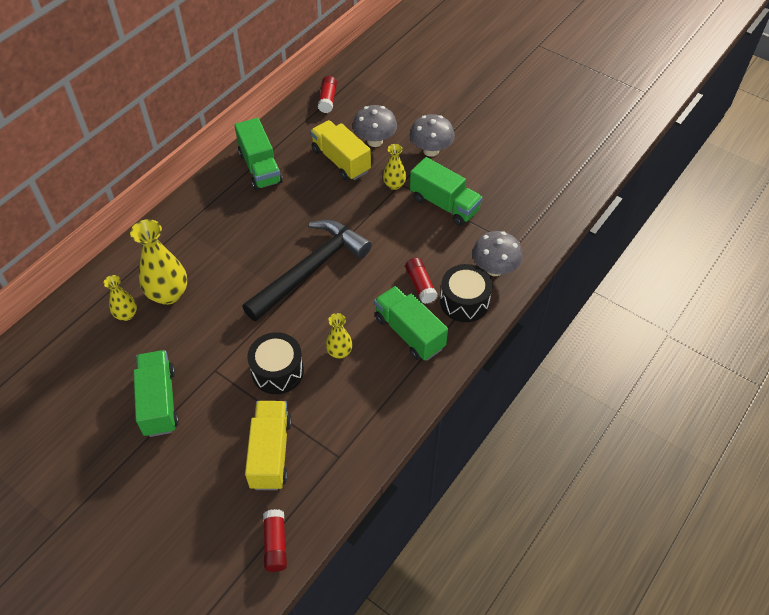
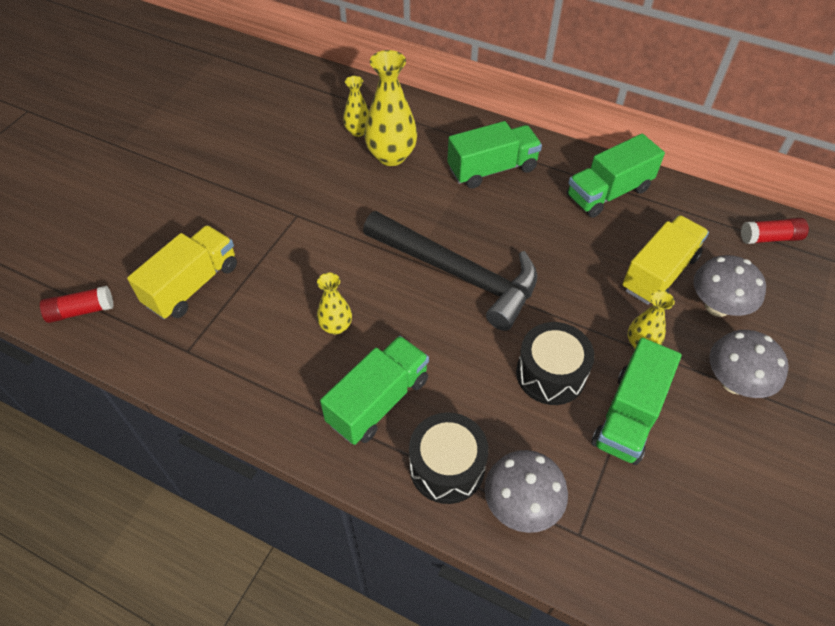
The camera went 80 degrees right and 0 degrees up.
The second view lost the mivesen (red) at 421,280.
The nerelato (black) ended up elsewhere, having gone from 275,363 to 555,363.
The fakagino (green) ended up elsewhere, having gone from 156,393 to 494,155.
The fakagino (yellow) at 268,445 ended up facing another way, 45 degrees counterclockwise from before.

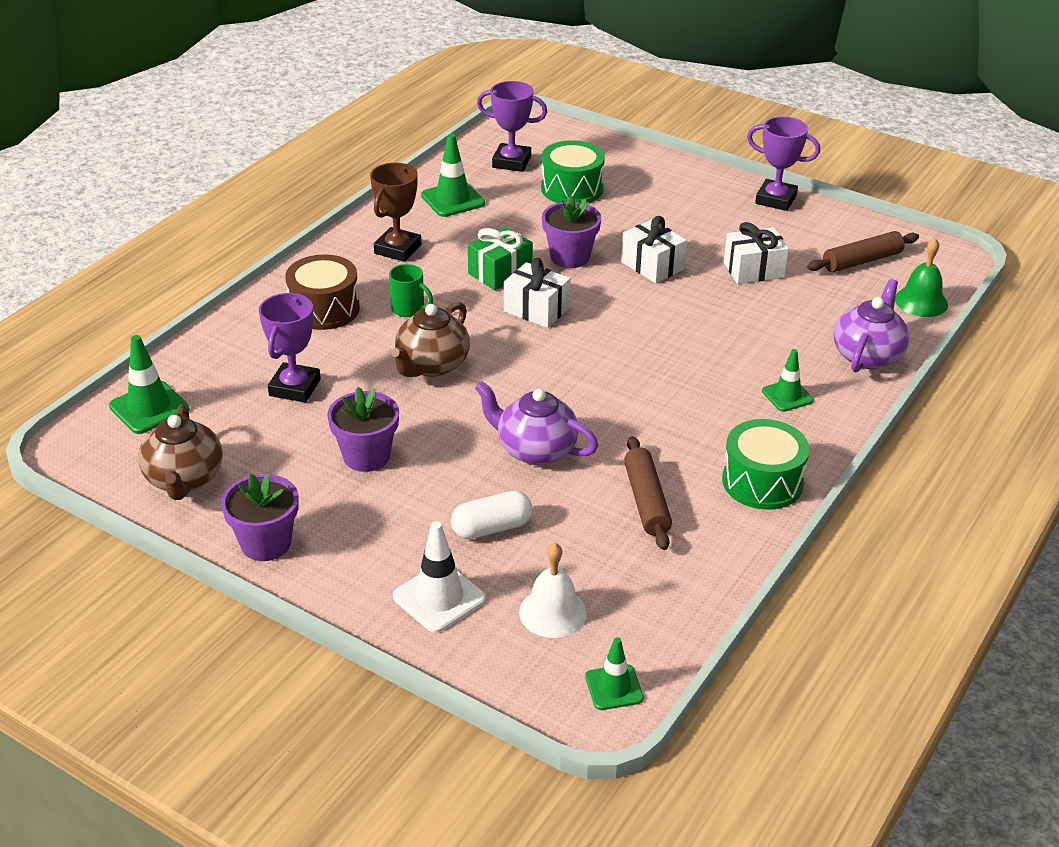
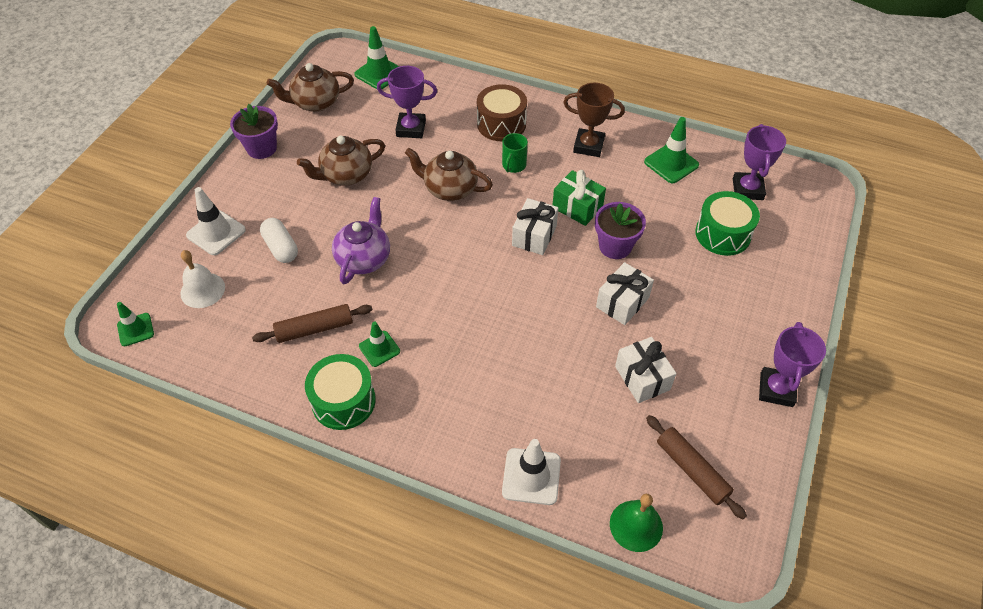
The camera went 80 degrees right and 15 degrees up.
Where the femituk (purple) stood at 872,325, the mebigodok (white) came to stand at 531,472.
The mebigodok (green) ended up elsewhere, having gone from 788,380 to 379,344.
Where the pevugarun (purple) stood at 363,429, the femituk (brown) came to stand at 341,161.

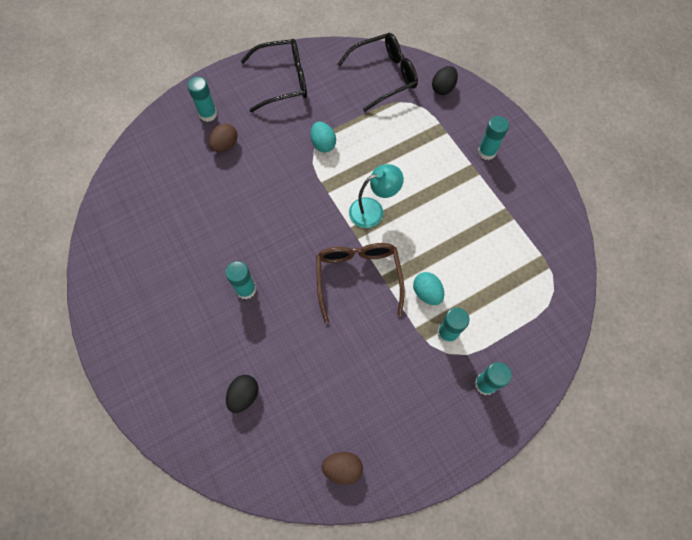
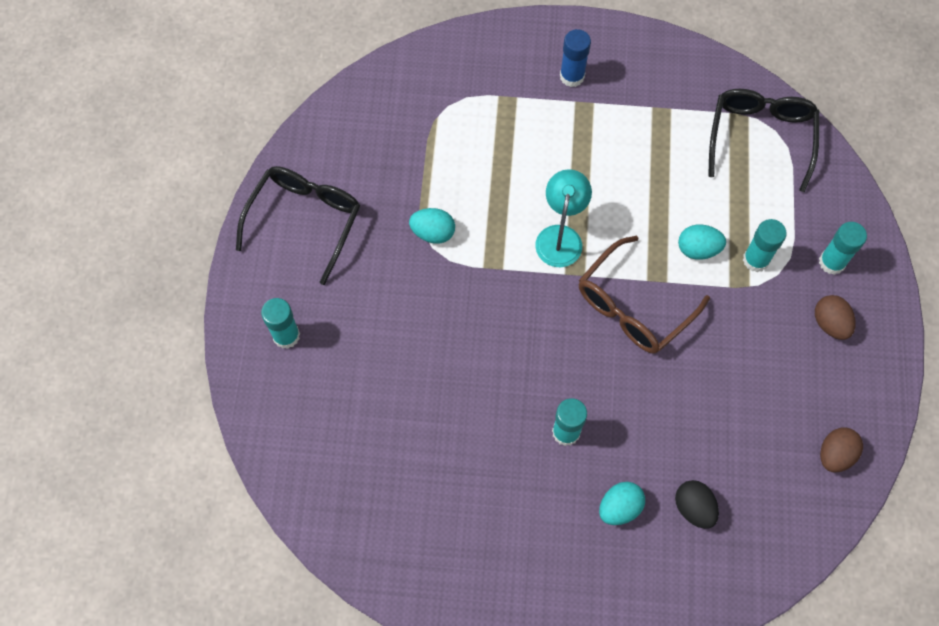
The camera went 55 degrees left and 0 degrees up.
The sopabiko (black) ended up elsewhere, having gone from 377,72 to 763,140.
The second view lost the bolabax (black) at 445,80.
What was the mivesen (turquoise) at 493,138 turned into the mivesen (blue) at 575,58.
The bolabax (brown) ended up elsewhere, having gone from 223,137 to 835,317.
The sopabiko (brown) at 360,283 ended up facing another way, 75 degrees counterclockwise from before.
The second view gained the bolabax (turquoise) at 622,503.

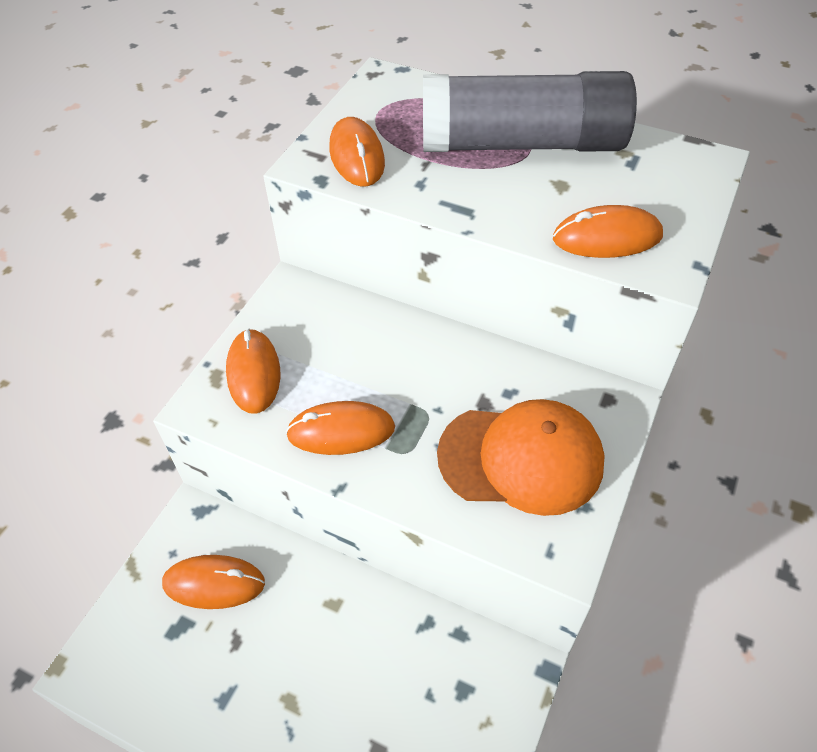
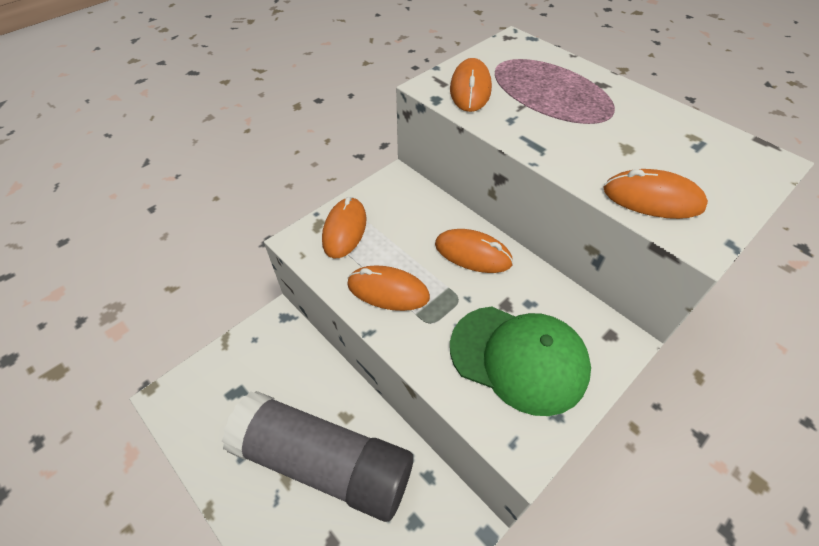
The camera went 20 degrees right and 0 degrees up.
The mivesen (grey) ended up elsewhere, having gone from 530,111 to 317,456.
What was the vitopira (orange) at 521,457 turned into the vitopira (green) at 520,361.
The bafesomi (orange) ended up elsewhere, having gone from 213,582 to 474,251.

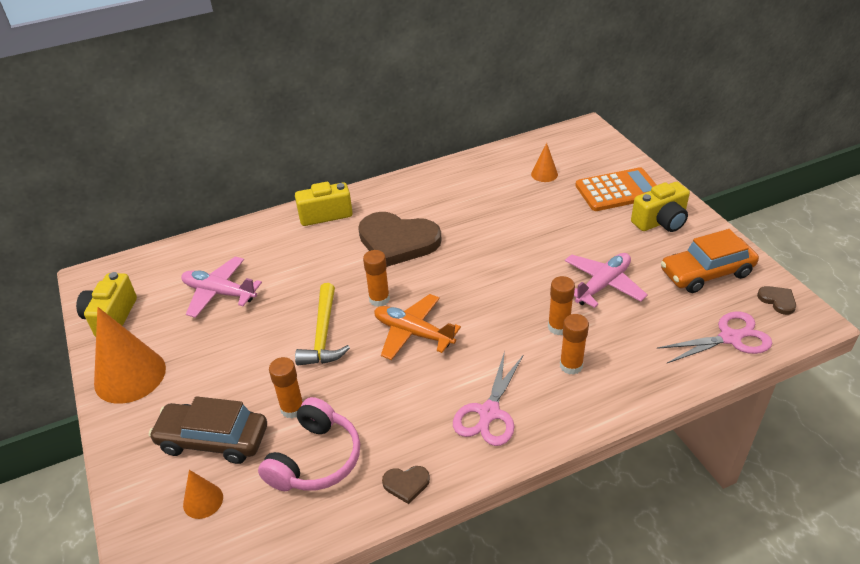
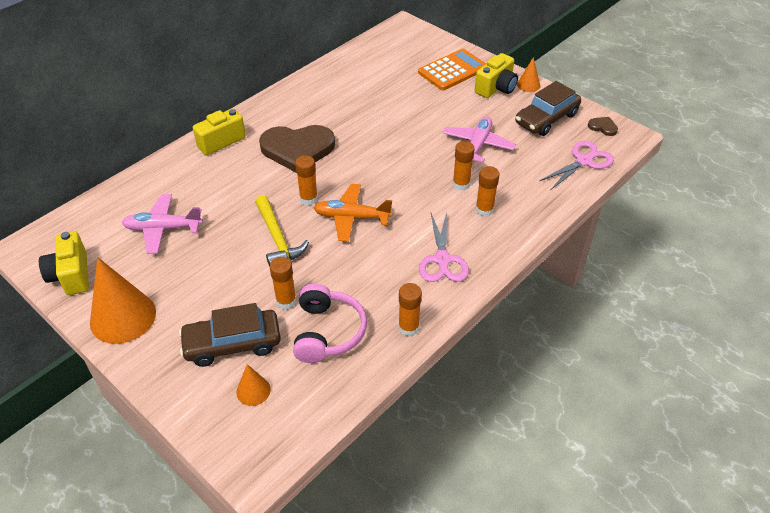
The camera went 25 degrees left and 5 degrees up.
The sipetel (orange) ended up elsewhere, having gone from 544,162 to 528,74.
What was the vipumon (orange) at 710,261 turned into the vipumon (brown) at 548,108.
Where the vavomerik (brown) stood at 406,485, the mivesen (orange) came to stand at 410,309.

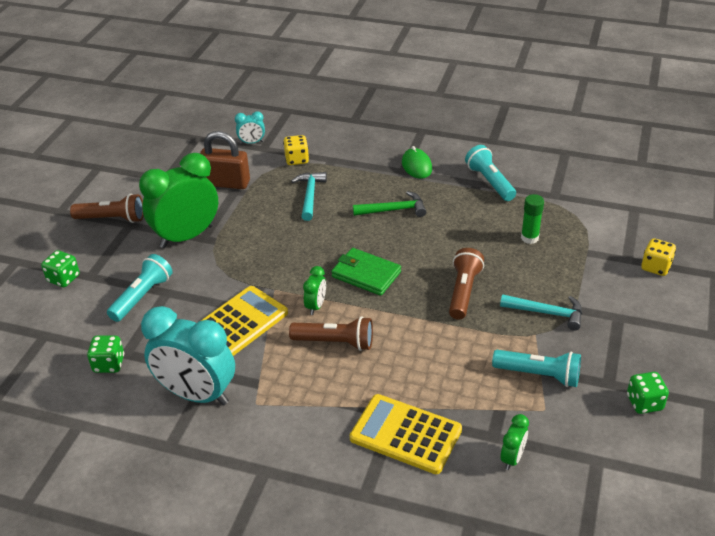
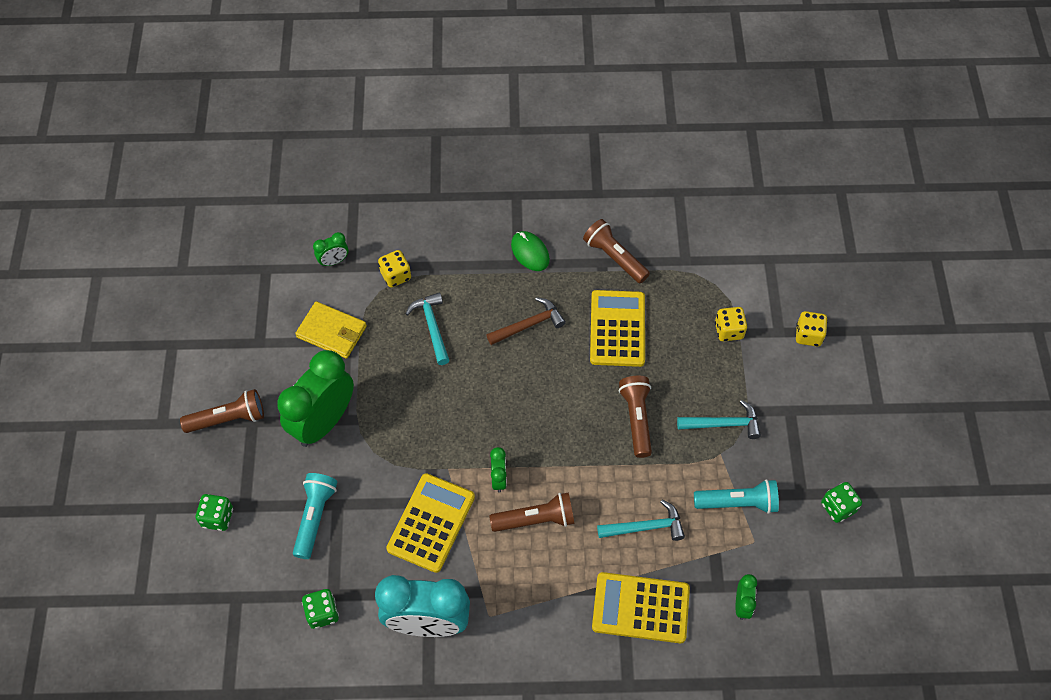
The camera went 20 degrees left and 20 degrees up.
What was the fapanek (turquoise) at 250,127 turned into the fapanek (green) at 330,249.
Where the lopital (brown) stood at 225,160, the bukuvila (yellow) came to stand at 331,329.
What was the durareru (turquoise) at 490,173 turned into the durareru (brown) at 616,251.
What was the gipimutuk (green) at 389,204 turned into the gipimutuk (brown) at 526,321.
The second view lost the mivesen (green) at 532,219.
The second view lost the bukuvila (green) at 366,272.
The second view gained the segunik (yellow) at 617,328.
The second view gained the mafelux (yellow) at 731,324.
The second view gained the gipimutuk (turquoise) at 641,520.

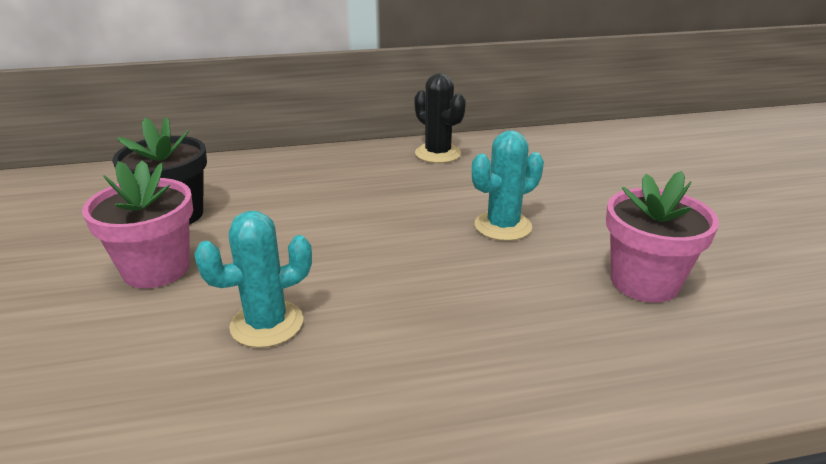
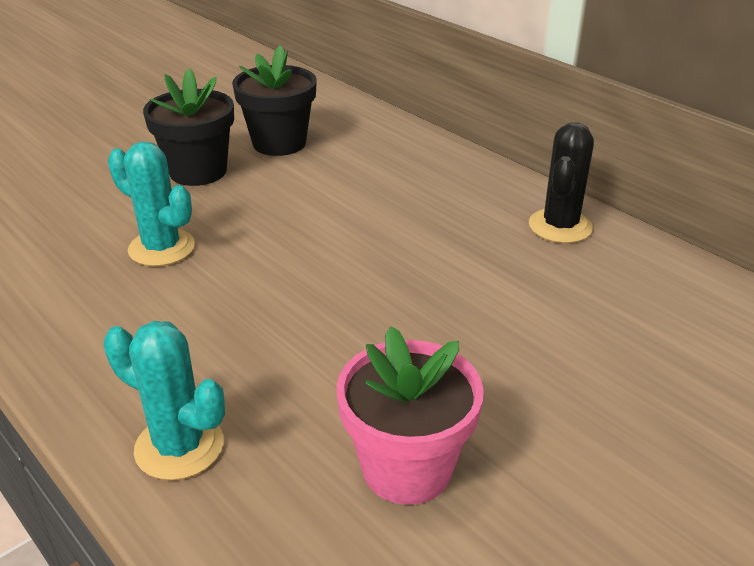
The camera went 60 degrees right and 5 degrees up.
The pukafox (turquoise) ended up elsewhere, having gone from 508,185 to 164,400.
What was the pevugarun (pink) at 137,224 turned into the pevugarun (black) at 188,127.

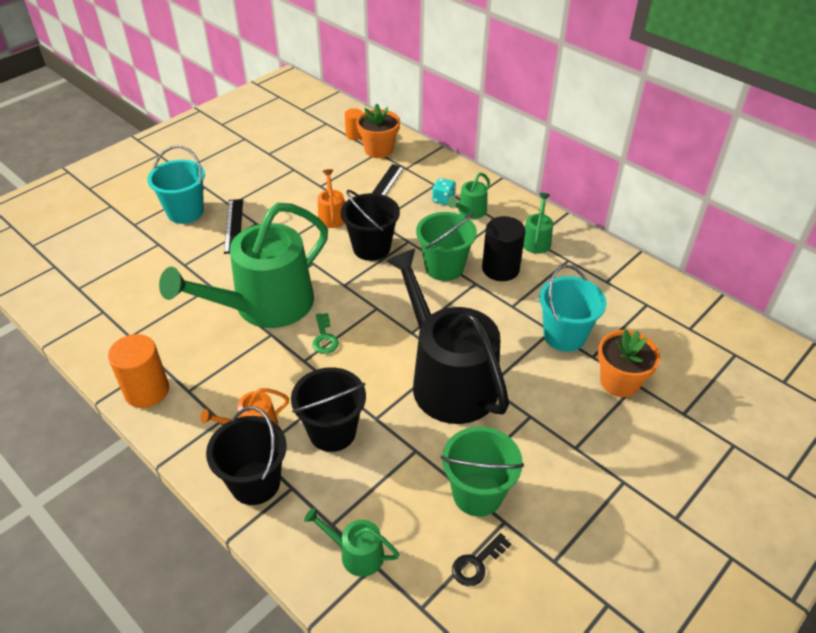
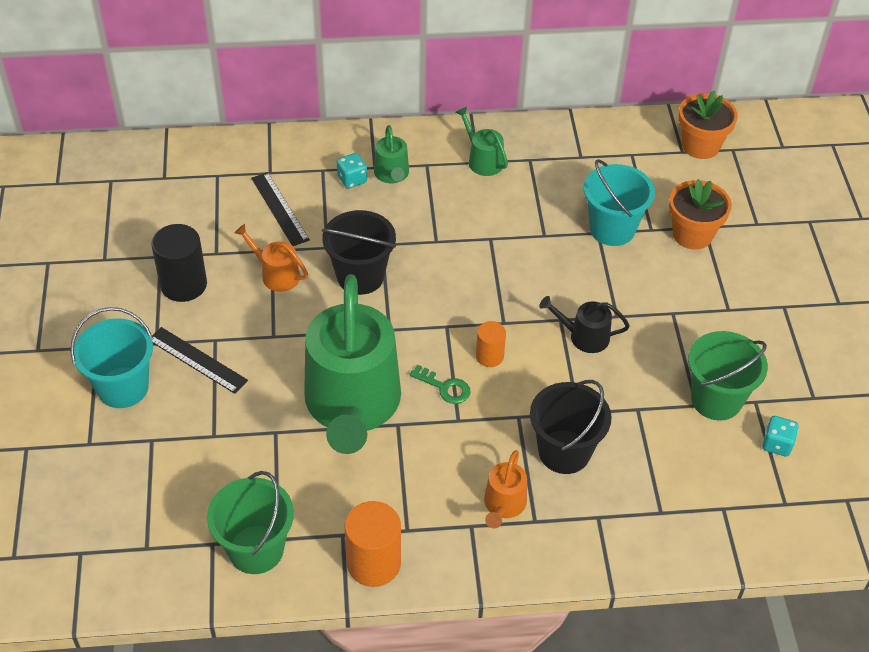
The camera went 50 degrees left and 5 degrees up.
The pevugarun (orange) ended up elsewhere, having gone from 378,131 to 708,124.
The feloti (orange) ended up elsewhere, having gone from 354,124 to 491,344.
The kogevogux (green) ended up elsewhere, having gone from 446,246 to 250,522.
The feloti (black) ended up elsewhere, having gone from 504,248 to 179,263.
The size of the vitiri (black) at 447,336 changed by a factor of 0.42.
The second view lost the kogevogux (black) at 246,455.
The second view lost the vitiri (green) at 351,542.
Where the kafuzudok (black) stood at 481,559, the mafelux (turquoise) came to stand at 780,436.

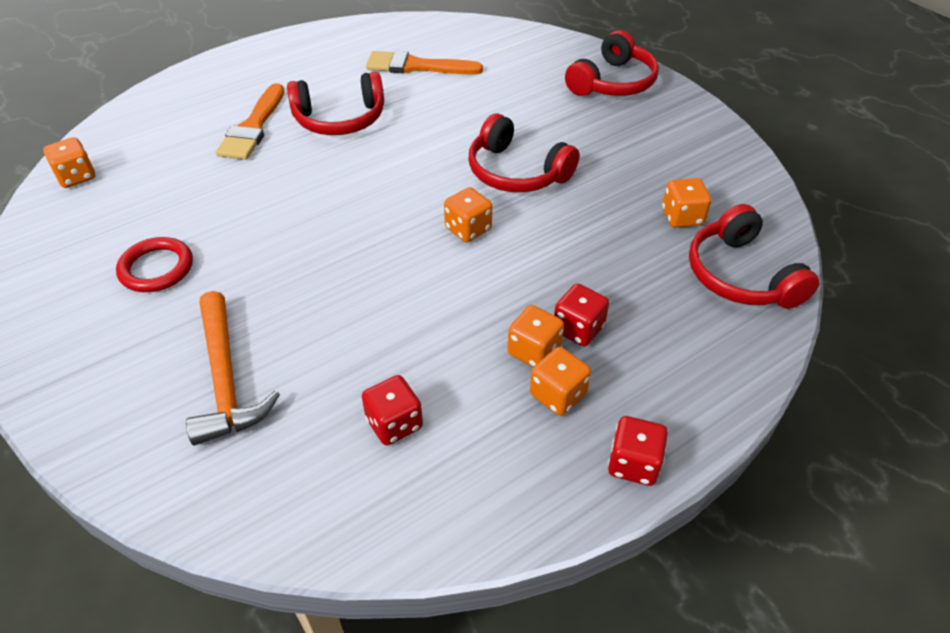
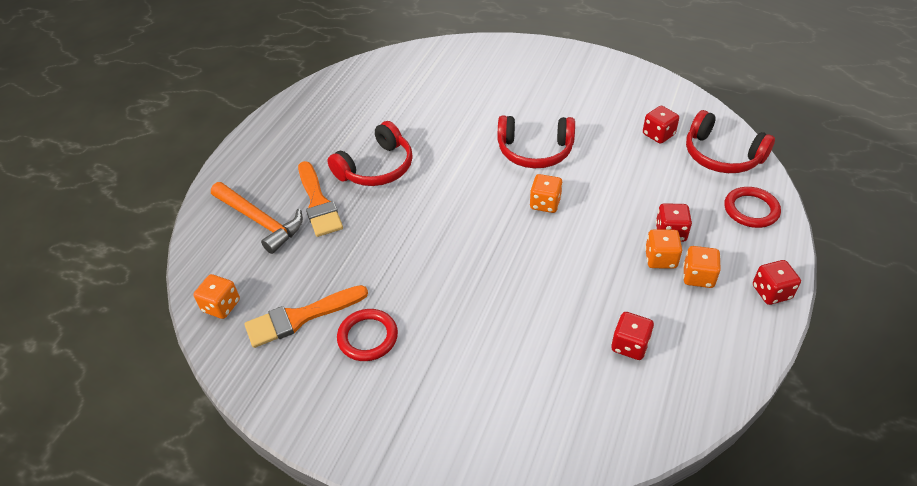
The camera went 30 degrees left and 0 degrees up.
The second view lost the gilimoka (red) at 612,63.
The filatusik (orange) ended up elsewhere, having gone from 424,62 to 306,316.
What was the mafelux (orange) at 686,203 turned into the mafelux (red) at 661,125.
The gipimutuk (orange) ended up elsewhere, having gone from 233,368 to 257,218.
The second view gained the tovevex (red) at 752,207.

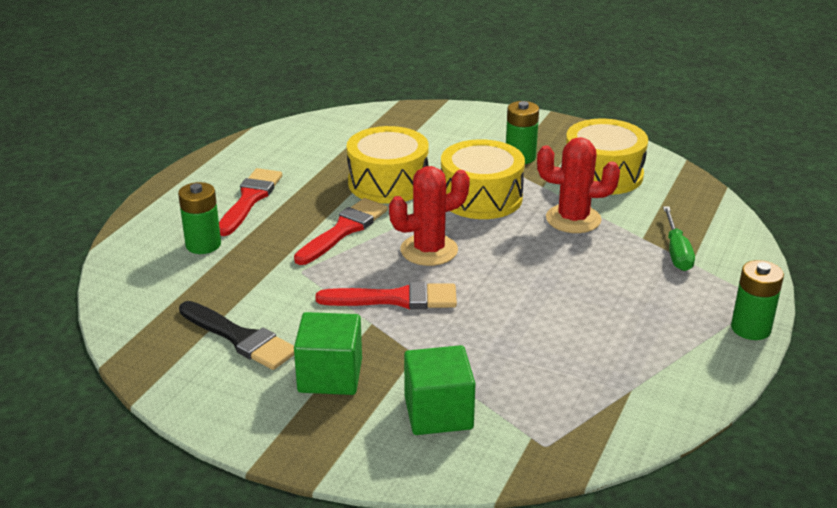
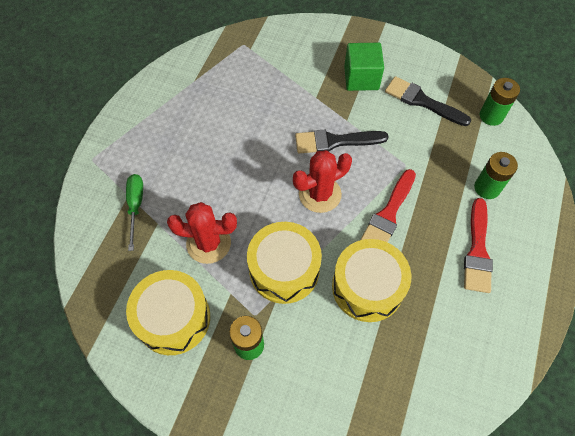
The camera went 175 degrees right and 30 degrees up.
The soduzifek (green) ended up elsewhere, having gone from 757,300 to 500,102.
What was the filatusik (red) at 386,295 turned into the filatusik (black) at 341,141.
The second view lost the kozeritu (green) at 440,390.

